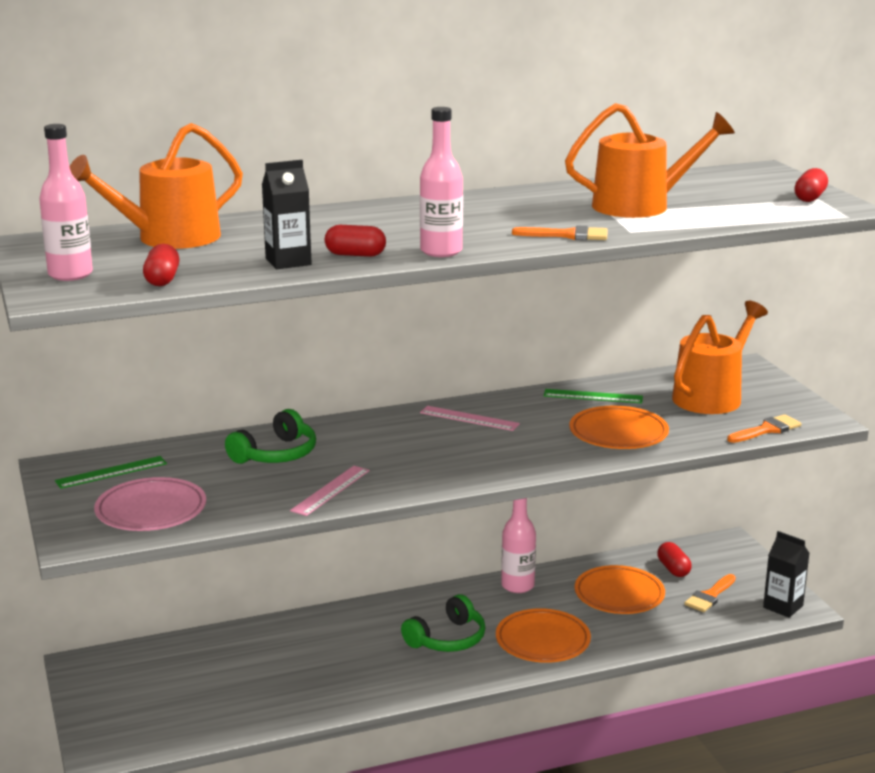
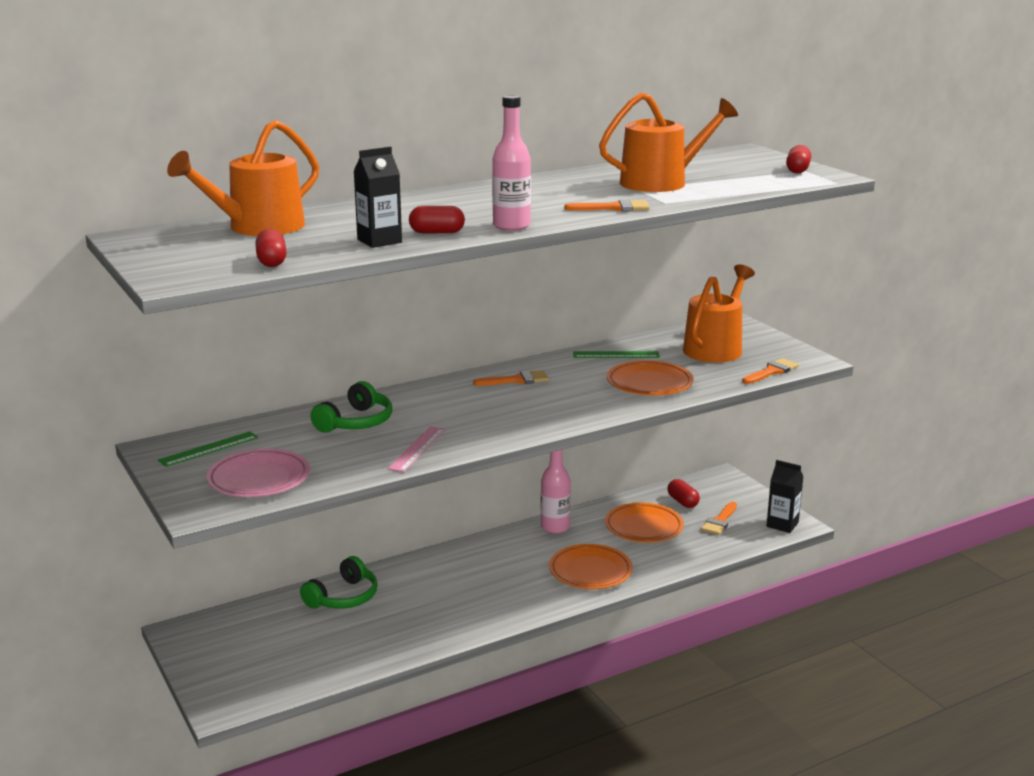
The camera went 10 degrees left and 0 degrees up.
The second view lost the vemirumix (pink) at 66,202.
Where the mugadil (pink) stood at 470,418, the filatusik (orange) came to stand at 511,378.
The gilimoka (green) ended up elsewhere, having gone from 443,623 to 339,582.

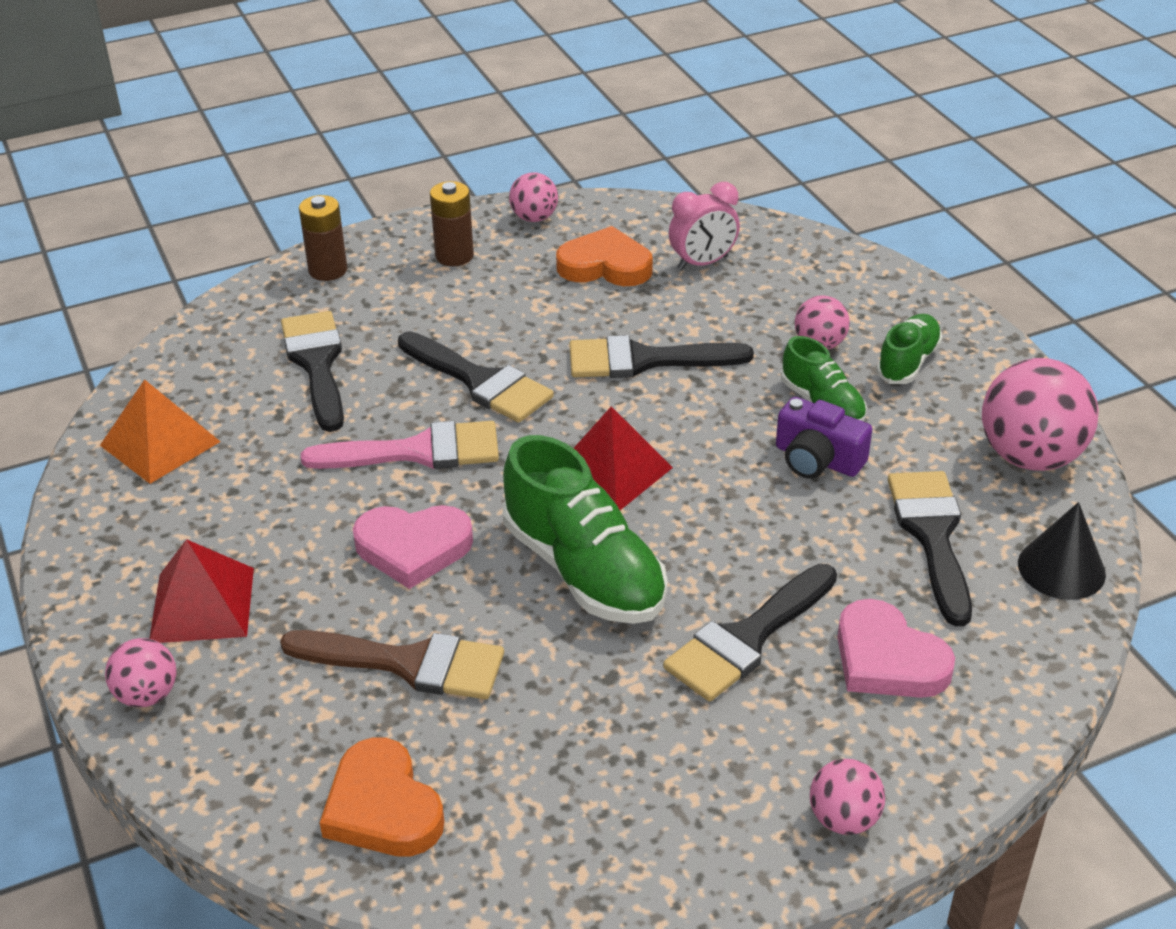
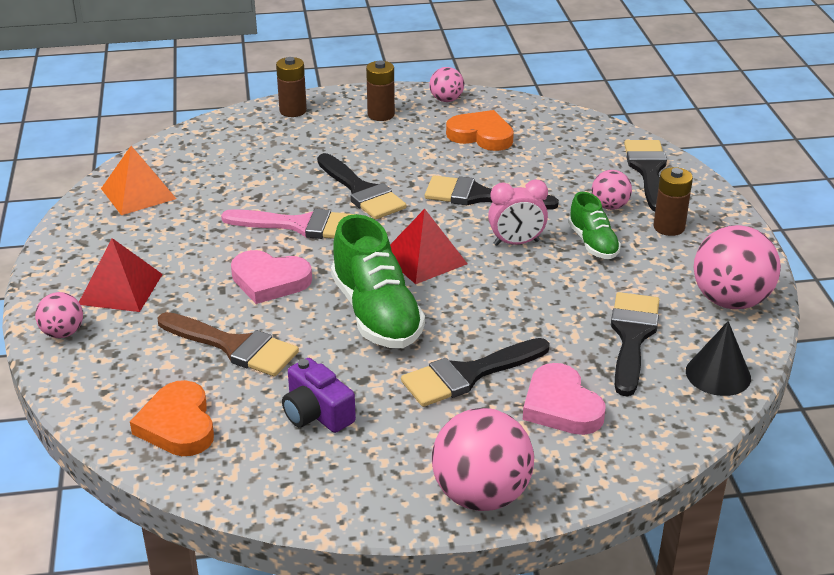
The camera went 15 degrees right and 5 degrees down.
The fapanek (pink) ended up elsewhere, having gone from 704,226 to 518,212.
The filatusik (black) ended up elsewhere, having gone from 312,371 to 645,175.
Where the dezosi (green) stood at 909,349, the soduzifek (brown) came to stand at 673,201.
The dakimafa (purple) ended up elsewhere, having gone from 824,438 to 319,395.
The size of the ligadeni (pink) at 847,797 changed by a factor of 1.88.

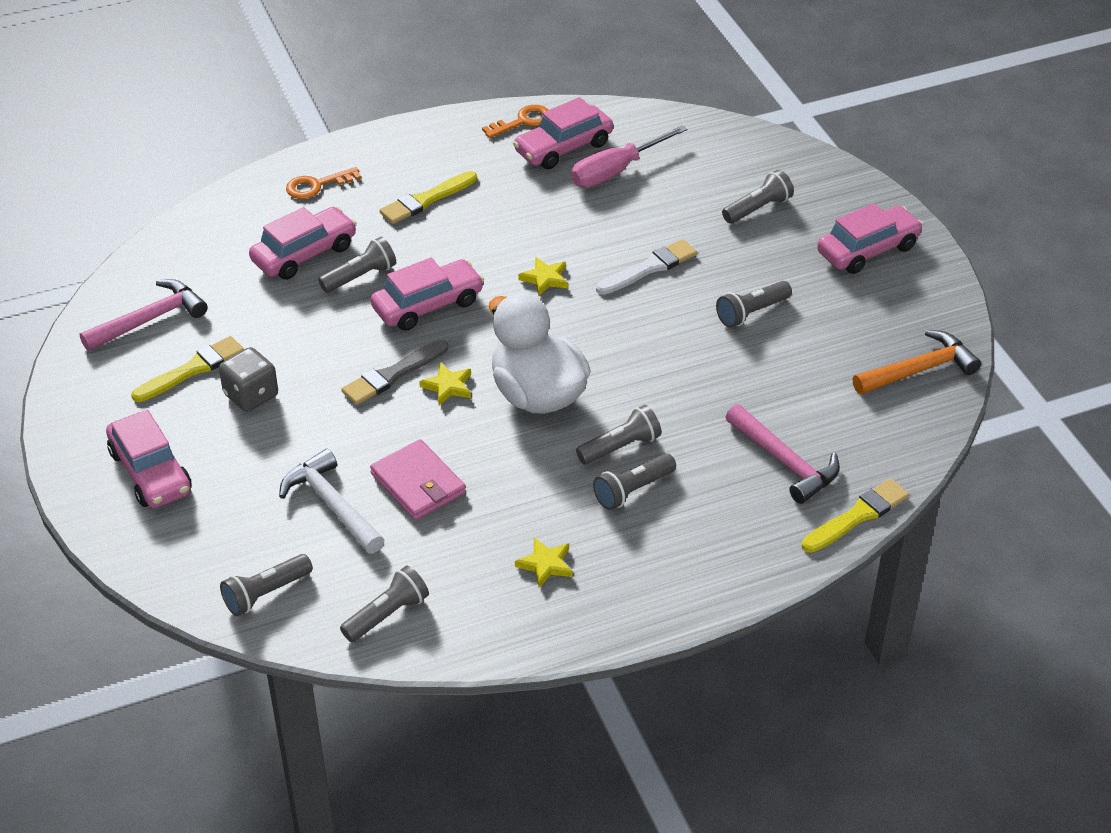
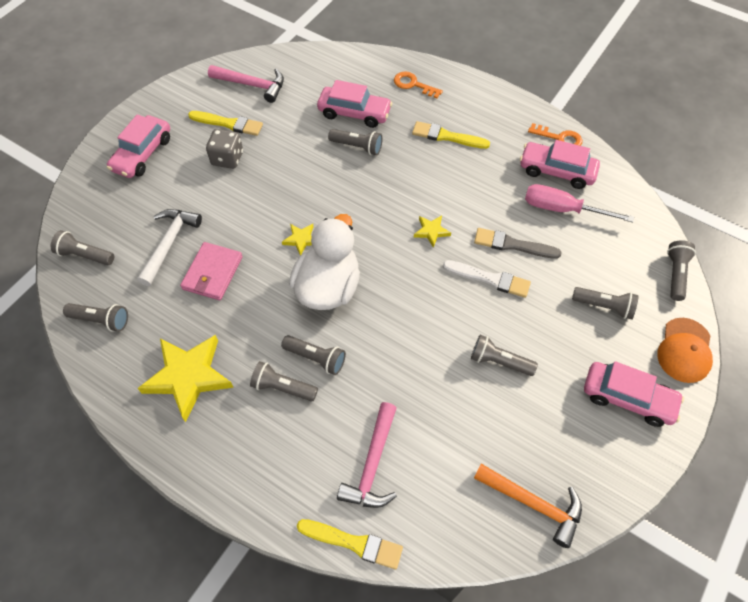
The camera went 55 degrees right and 15 degrees up.
The second view lost the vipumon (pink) at 427,294.
The filatusik (grey) ended up elsewhere, having gone from 394,372 to 518,243.
The size of the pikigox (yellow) at 544,562 changed by a factor of 2.16.
The second view gained the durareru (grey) at 681,270.
The second view gained the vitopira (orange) at 685,350.

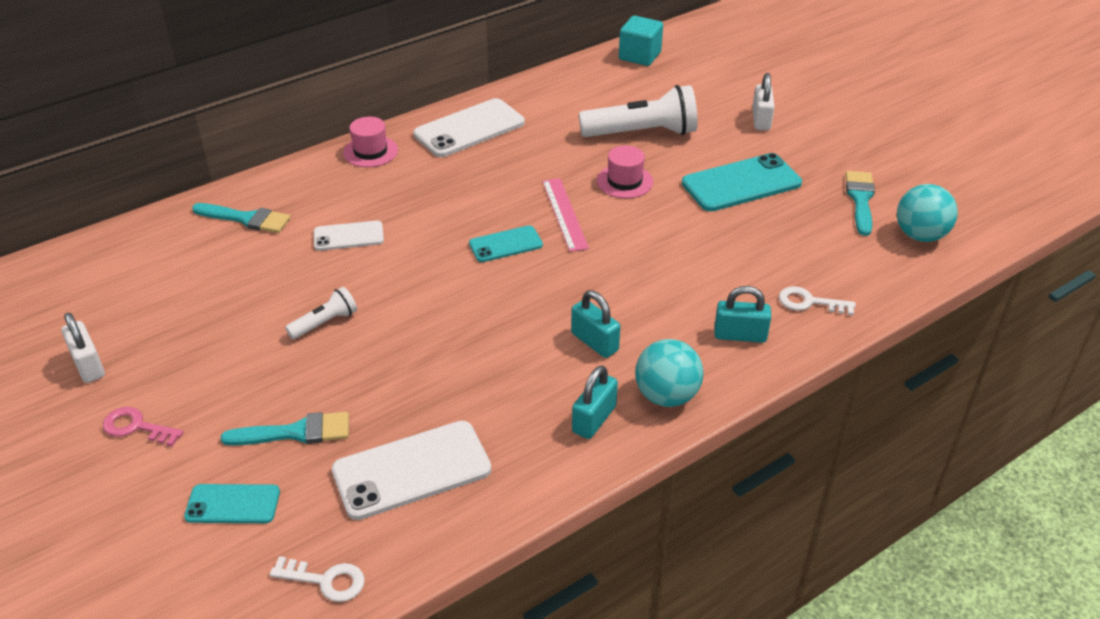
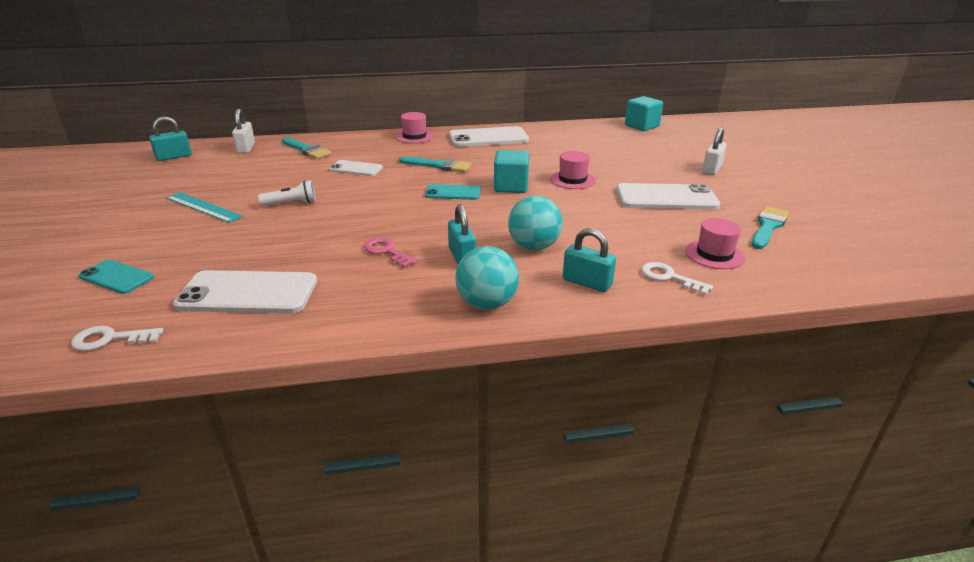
The camera went 25 degrees right and 10 degrees down.
The second view lost the durareru (white) at 638,111.
What was the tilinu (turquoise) at 742,182 turned into the tilinu (white) at 668,196.
Where the mugadil (pink) stood at 565,215, the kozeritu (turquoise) came to stand at 511,171.
The ligadeni (turquoise) ended up elsewhere, having gone from 927,213 to 535,223.
The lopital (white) ended up elsewhere, having gone from 83,348 to 243,131.
The lopital (turquoise) ended up elsewhere, having gone from 595,402 to 170,138.
The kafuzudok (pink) ended up elsewhere, having gone from 143,427 to 390,253.
The filatusik (turquoise) ended up elsewhere, having gone from 285,429 to 435,164.
The kafuzudok (white) at 317,579 ended up facing another way, 135 degrees clockwise from before.
The second view gained the mugadil (turquoise) at 204,207.
The second view gained the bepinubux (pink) at 715,243.

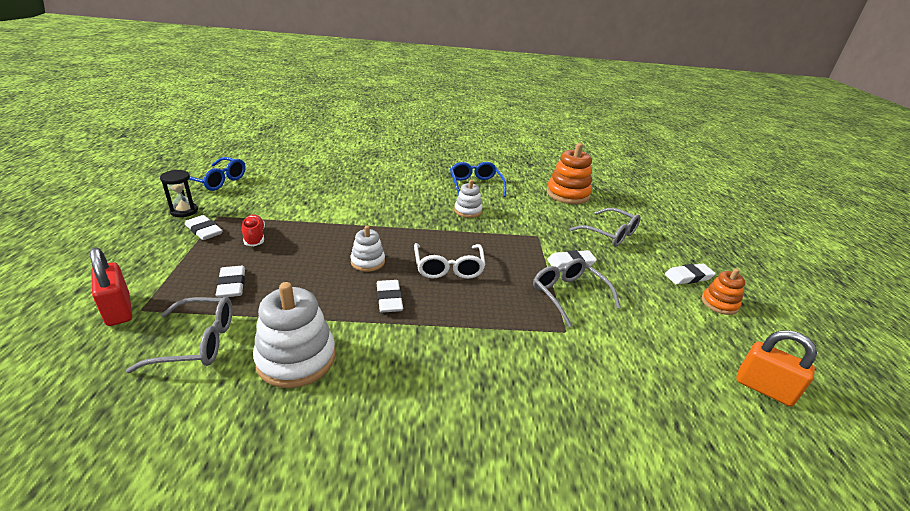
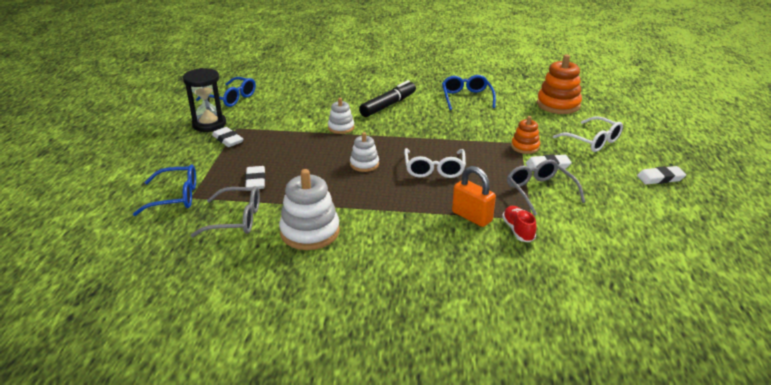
The camera went 10 degrees right and 0 degrees up.
The size of the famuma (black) at 179,193 changed by a factor of 1.56.
The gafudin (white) ended up elsewhere, having gone from 468,199 to 341,116.
What was the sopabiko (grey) at 605,227 turned into the sopabiko (white) at 588,134.
The dezosi (red) ended up elsewhere, having gone from 253,230 to 519,224.
Where the lopital (red) stood at 111,286, the sopabiko (blue) came to stand at 164,190.
The gafudin (orange) ended up elsewhere, having gone from 723,291 to 525,135.
The second view lost the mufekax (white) at 390,296.
The lopital (orange) ended up elsewhere, having gone from 776,368 to 474,196.
The second view gained the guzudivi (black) at 387,98.

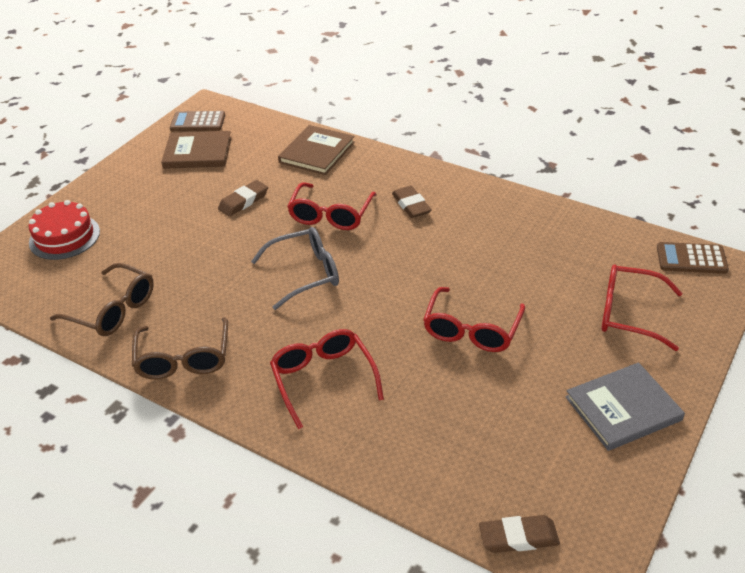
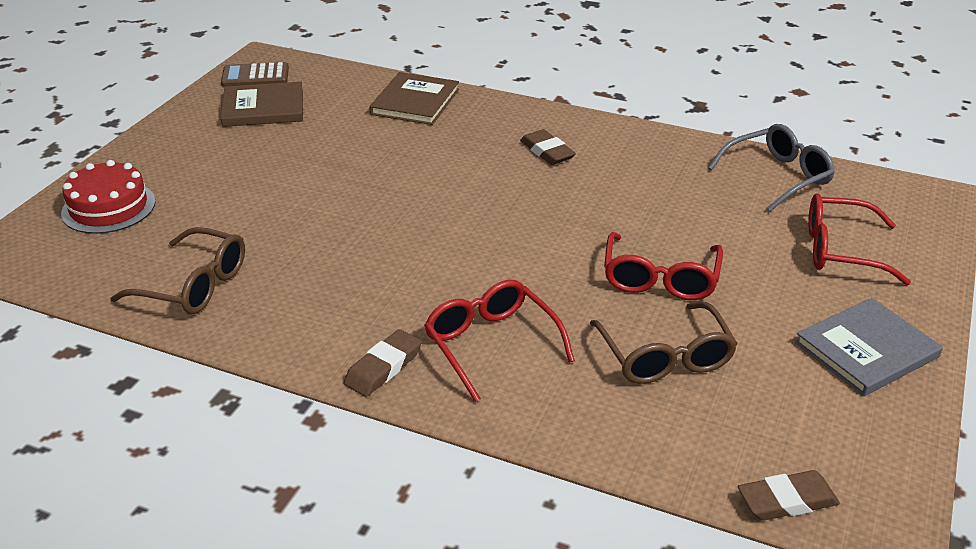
The camera went 10 degrees left and 5 degrees down.
The mufekax (brown) ended up elsewhere, having gone from 243,198 to 383,363.
The second view lost the sopabiko (red) at 331,206.
The sopabiko (grey) ended up elsewhere, having gone from 295,268 to 771,168.
The second view lost the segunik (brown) at 693,258.
The sopabiko (brown) ended up elsewhere, having gone from 180,348 to 664,343.

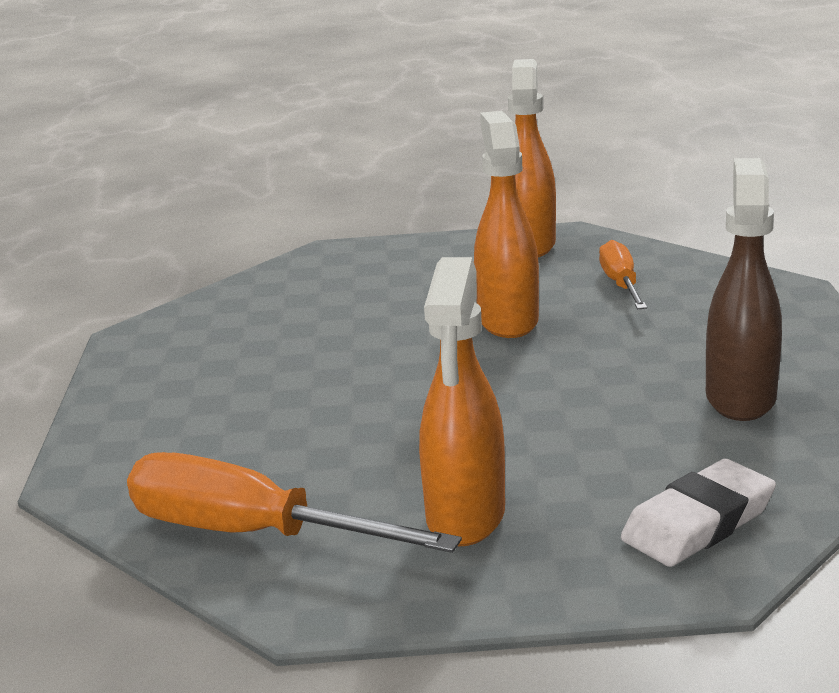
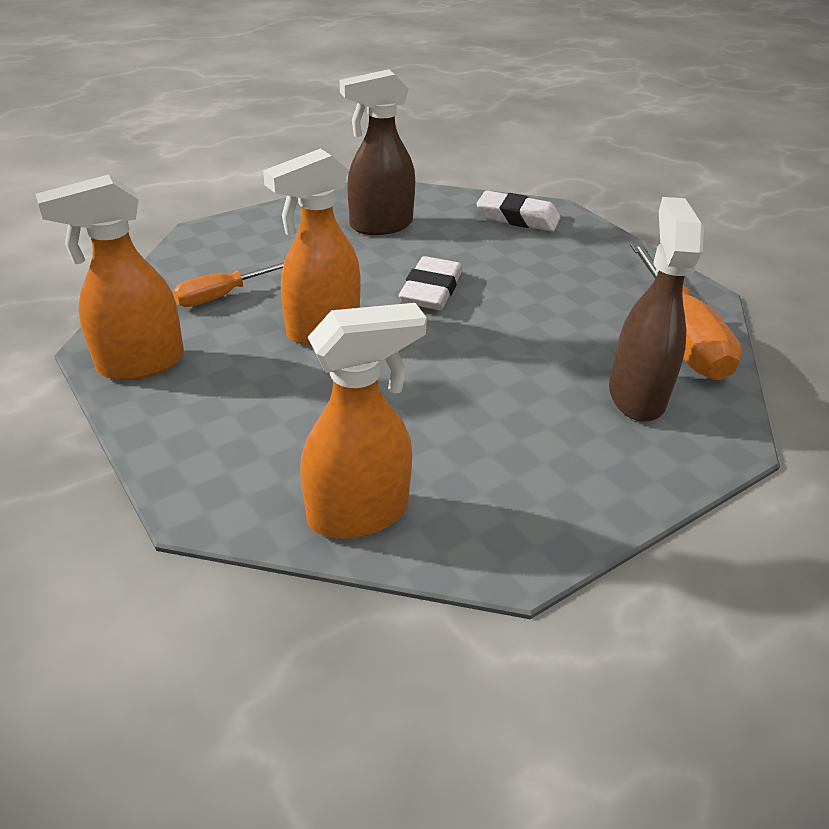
The camera went 125 degrees left and 15 degrees up.
The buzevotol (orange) ended up elsewhere, having gone from 462,401 to 363,421.
The second view gained the buzevotol (brown) at 656,309.
The second view gained the mufekax (white) at 430,283.

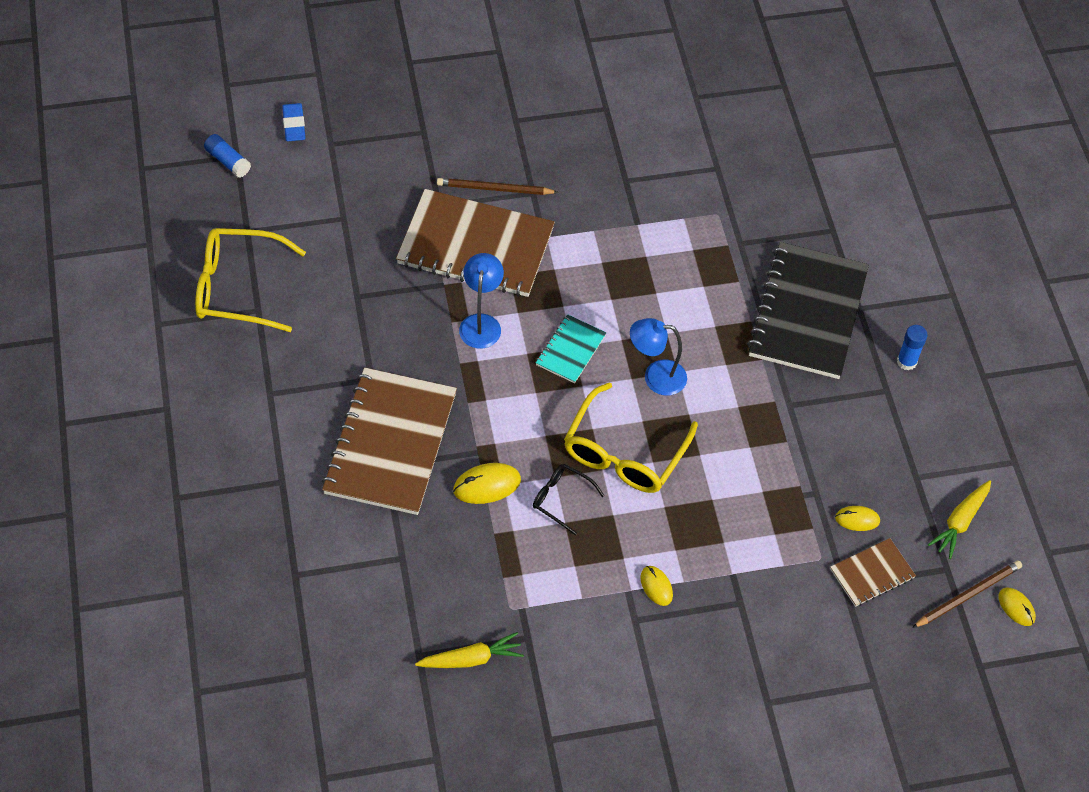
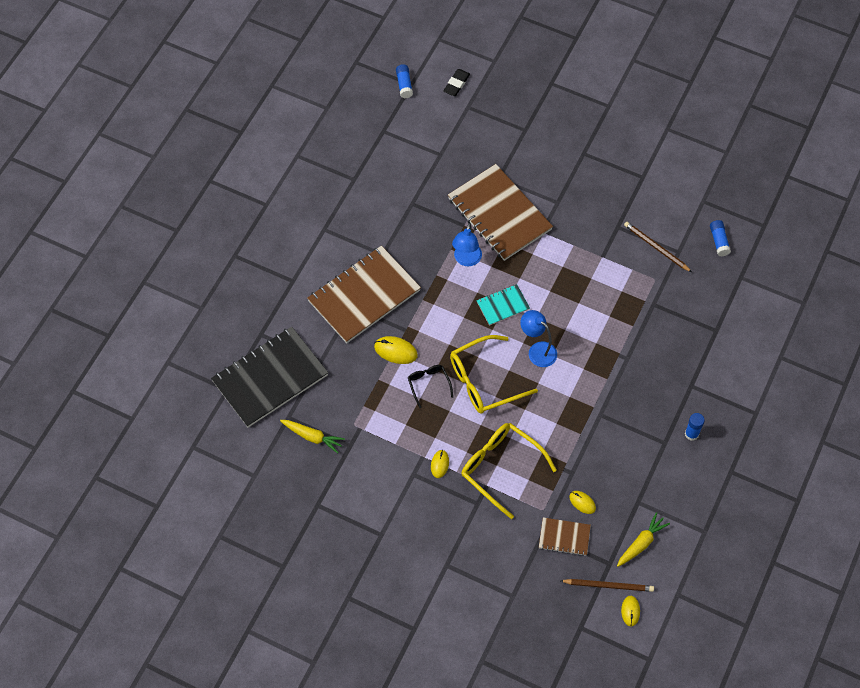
The camera went 40 degrees right and 5 degrees up.
What was the mufekax (blue) at 293,122 turned into the mufekax (black) at 456,82.
The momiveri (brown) ended up elsewhere, having gone from 497,186 to 658,247.
The sopabiko (yellow) ended up elsewhere, having gone from 250,280 to 509,471.
The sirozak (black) ended up elsewhere, having gone from 808,310 to 269,377.
The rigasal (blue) at 481,301 ended up facing another way, 150 degrees clockwise from before.
The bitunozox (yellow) at 959,519 ended up facing another way, 150 degrees clockwise from before.
The second view gained the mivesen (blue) at 720,238.

